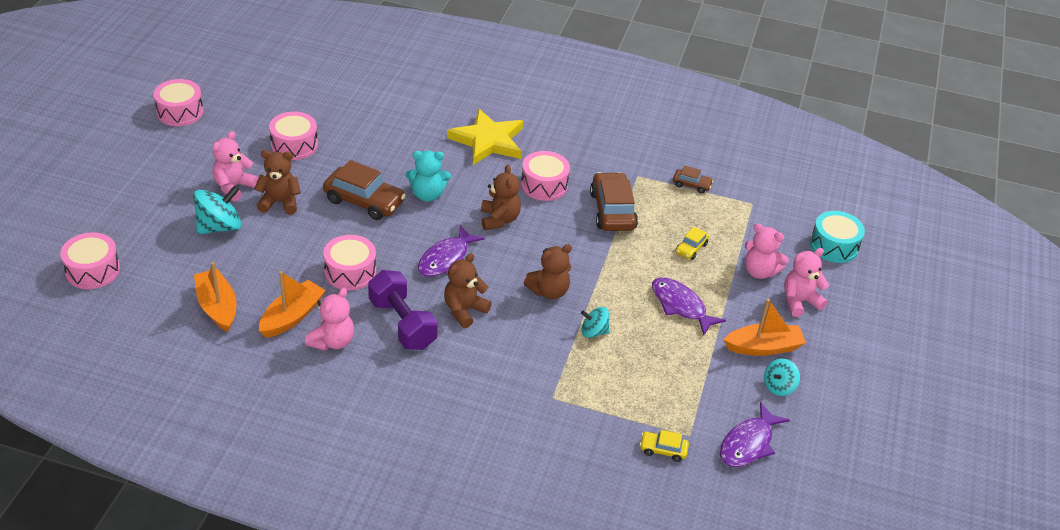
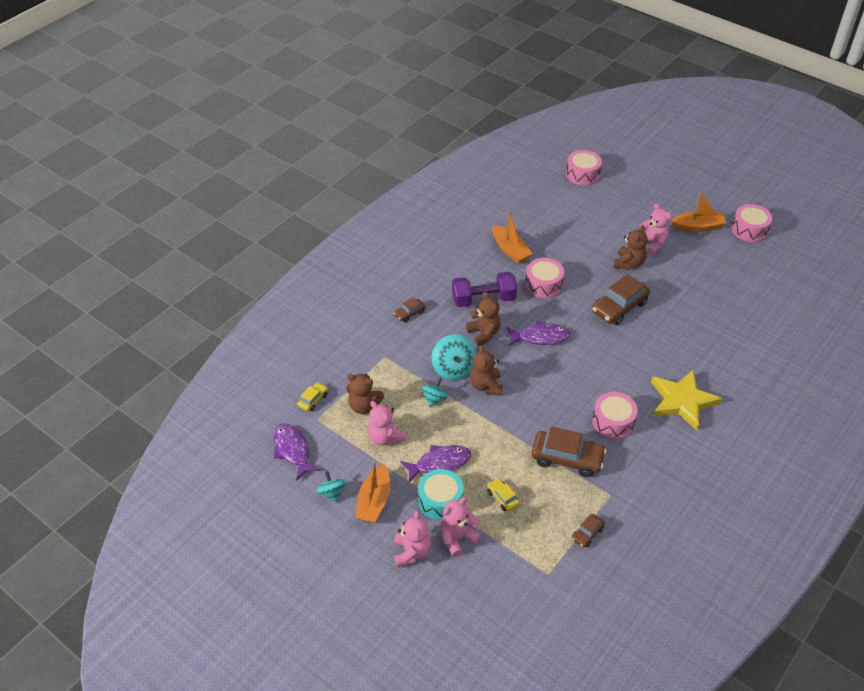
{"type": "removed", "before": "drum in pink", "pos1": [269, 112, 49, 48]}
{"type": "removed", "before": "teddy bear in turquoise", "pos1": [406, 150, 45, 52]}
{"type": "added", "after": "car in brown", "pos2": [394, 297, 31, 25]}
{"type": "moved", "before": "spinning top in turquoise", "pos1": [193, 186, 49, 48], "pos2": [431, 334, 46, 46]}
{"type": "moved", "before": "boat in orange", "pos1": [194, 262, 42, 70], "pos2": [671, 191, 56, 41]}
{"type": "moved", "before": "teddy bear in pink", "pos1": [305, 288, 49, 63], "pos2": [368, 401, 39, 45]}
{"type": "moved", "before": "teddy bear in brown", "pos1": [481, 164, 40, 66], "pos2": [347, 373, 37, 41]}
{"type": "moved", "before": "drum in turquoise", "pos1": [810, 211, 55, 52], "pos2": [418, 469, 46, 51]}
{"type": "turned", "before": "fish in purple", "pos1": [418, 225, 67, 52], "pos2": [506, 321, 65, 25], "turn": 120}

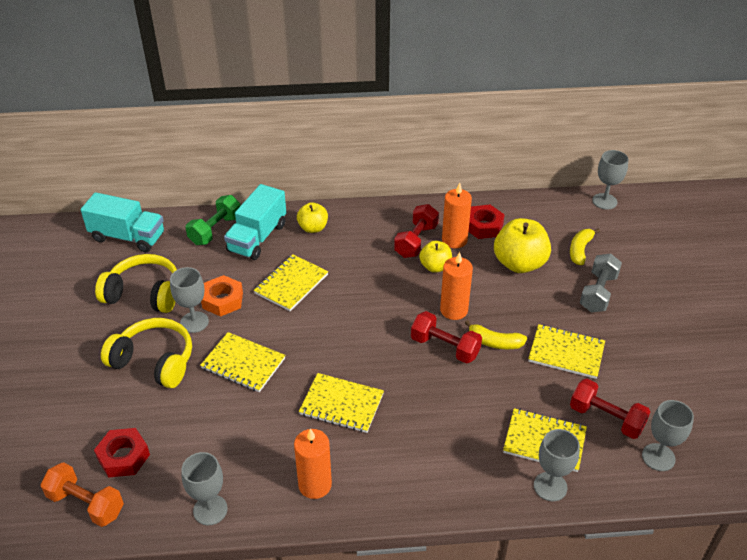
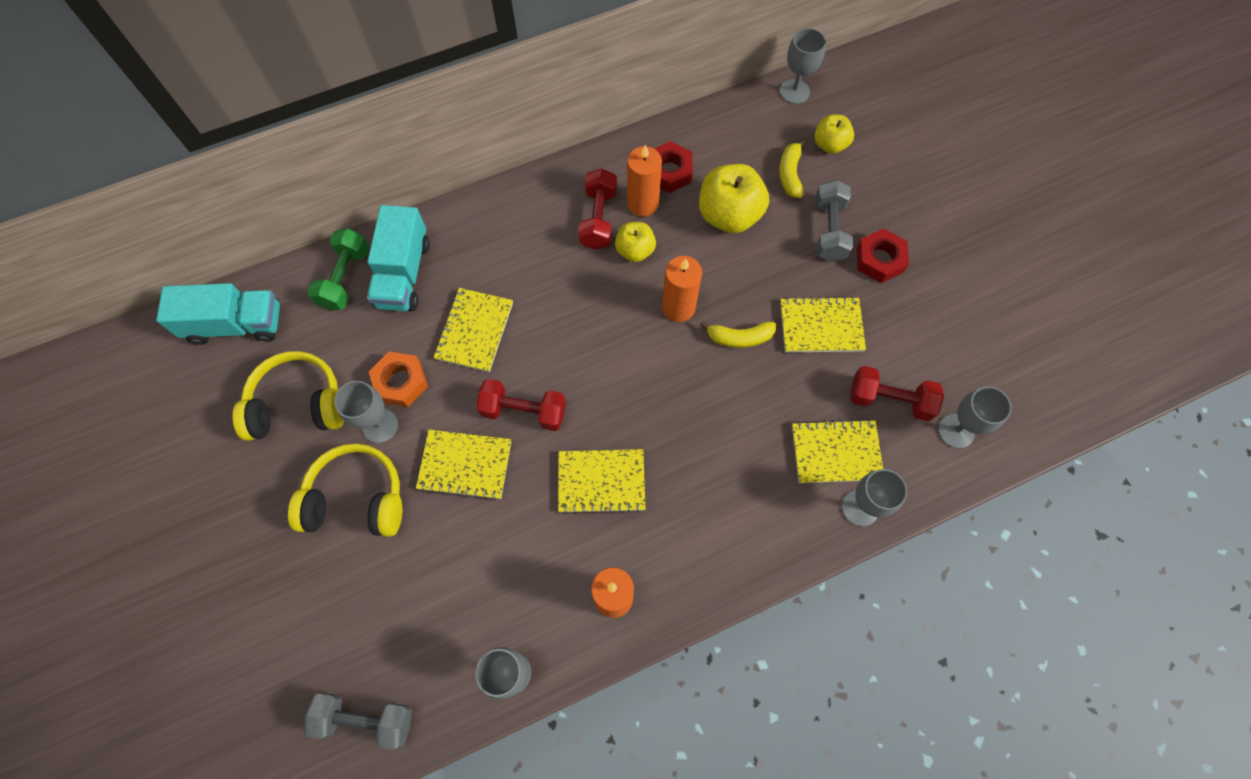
{"type": "moved", "before": "nut in red", "pos1": [94, 428, 56, 50], "pos2": [857, 228, 52, 55]}
{"type": "moved", "before": "apple in yellow", "pos1": [297, 202, 31, 31], "pos2": [814, 114, 40, 40]}
{"type": "moved", "before": "dumbbell in red", "pos1": [411, 311, 71, 53], "pos2": [476, 379, 90, 52]}
{"type": "recoloured", "before": "dumbbell in orange", "after": "dumbbell in grey", "pos1": [40, 462, 84, 65], "pos2": [304, 693, 108, 57]}

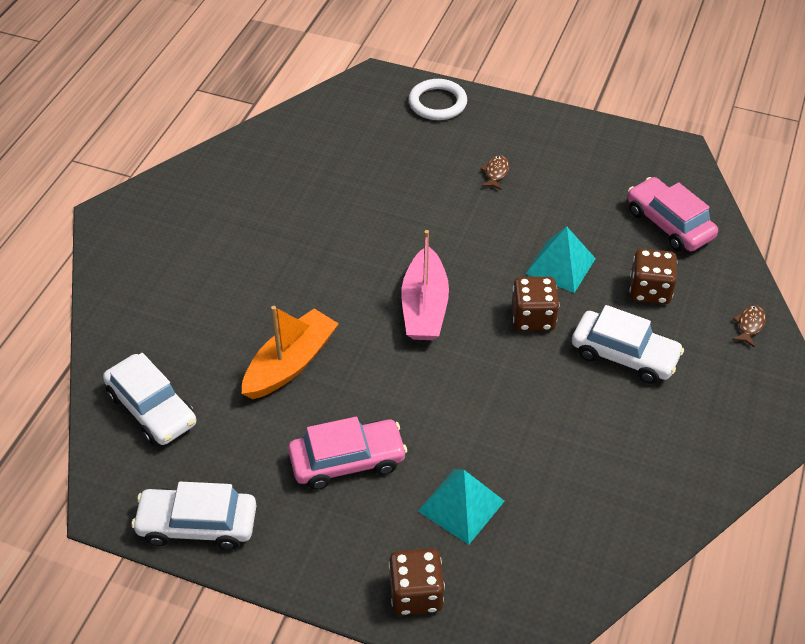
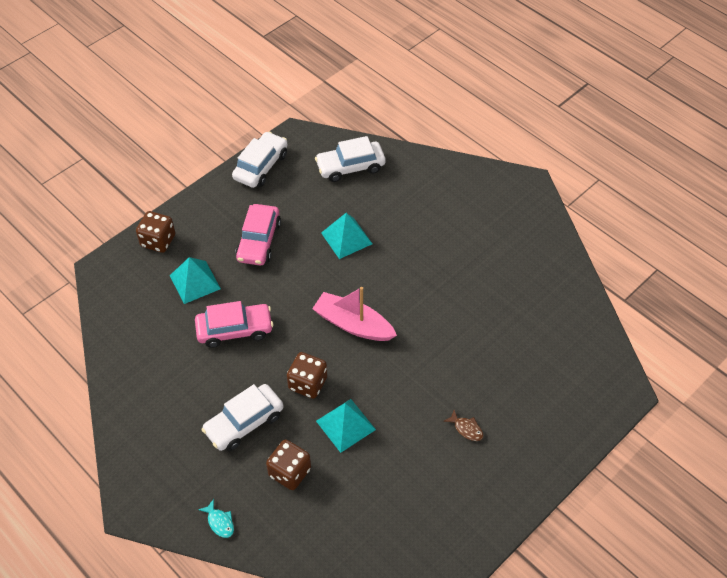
{"type": "removed", "before": "ring in white", "pos1": [409, 79, 58, 41]}
{"type": "moved", "before": "car in pink", "pos1": [627, 177, 91, 75], "pos2": [195, 301, 78, 47]}
{"type": "replaced", "before": "boat in orange", "after": "pyramid in turquoise", "pos1": [241, 306, 98, 93], "pos2": [321, 213, 51, 46]}
{"type": "recoloured", "before": "fish in brown", "after": "fish in turquoise", "pos1": [732, 305, 34, 43], "pos2": [198, 499, 36, 39]}

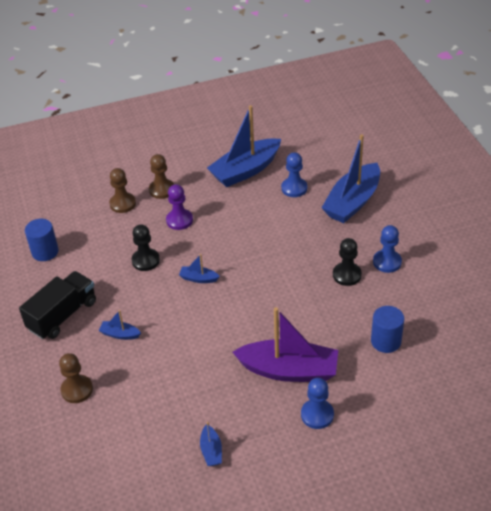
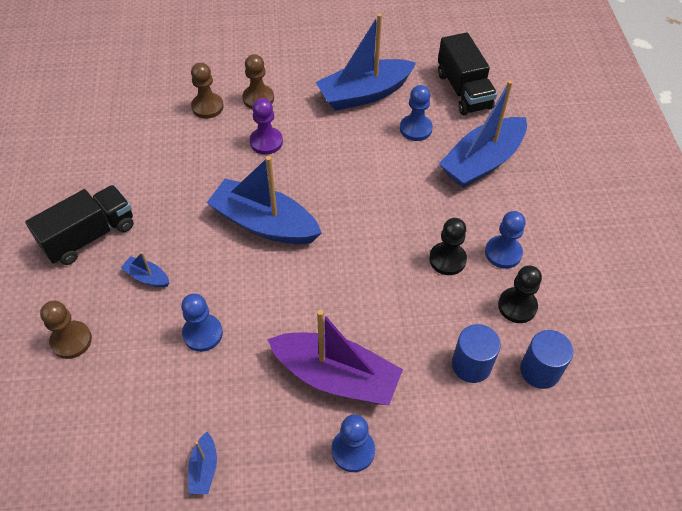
{"type": "added", "after": "pawn in blue", "pos2": [181, 293, 42, 59]}
{"type": "added", "after": "truck in black", "pos2": [438, 32, 59, 83]}
{"type": "moved", "before": "cylinder in blue", "pos1": [25, 219, 34, 42], "pos2": [520, 330, 53, 59]}
{"type": "moved", "before": "pawn in black", "pos1": [131, 224, 29, 47], "pos2": [498, 265, 44, 58]}
{"type": "resized", "before": "boat in blue", "pos1": [179, 254, 41, 29], "pos2": [207, 156, 115, 88], "scale": 2.33}

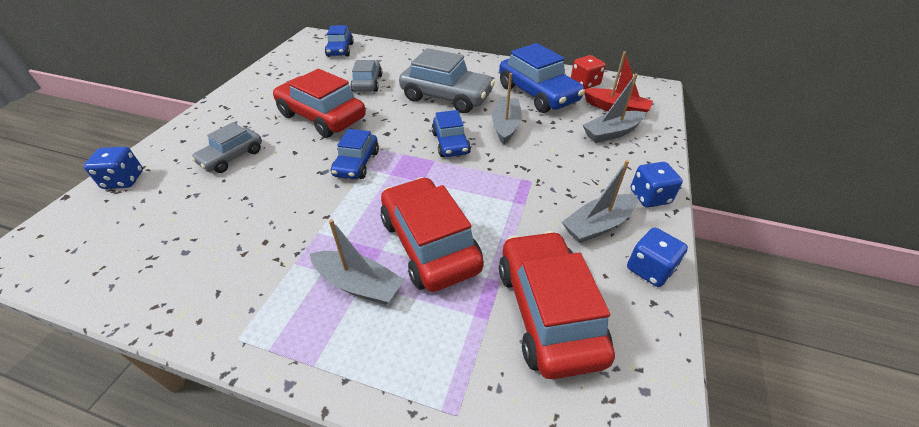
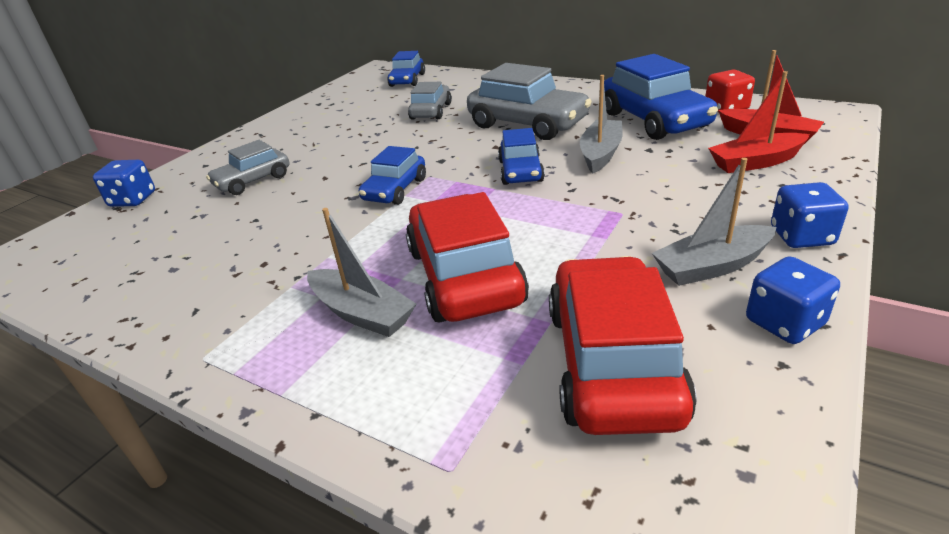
{"type": "removed", "before": "car in red", "pos1": [273, 69, 93, 69]}
{"type": "recoloured", "before": "boat in grey", "after": "boat in red", "pos1": [583, 74, 63, 69], "pos2": [708, 71, 102, 102]}

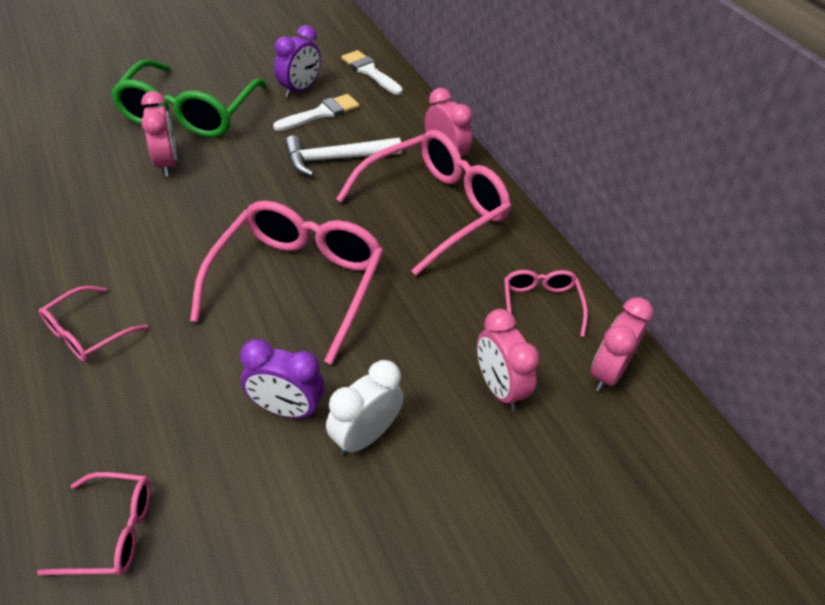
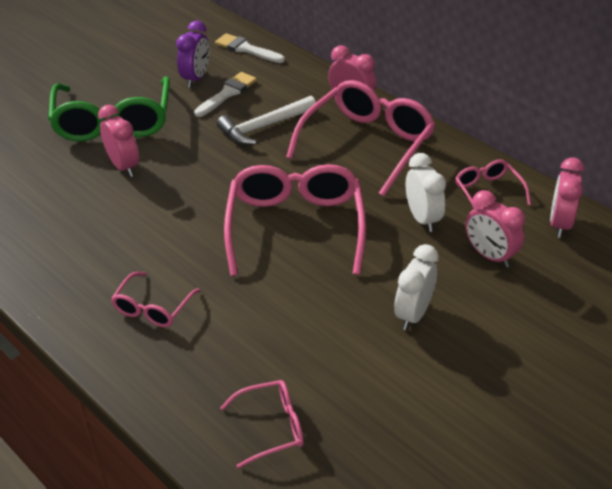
{"type": "removed", "before": "clock in purple", "pos1": [240, 339, 85, 79]}
{"type": "added", "after": "clock in white", "pos2": [406, 153, 40, 79]}

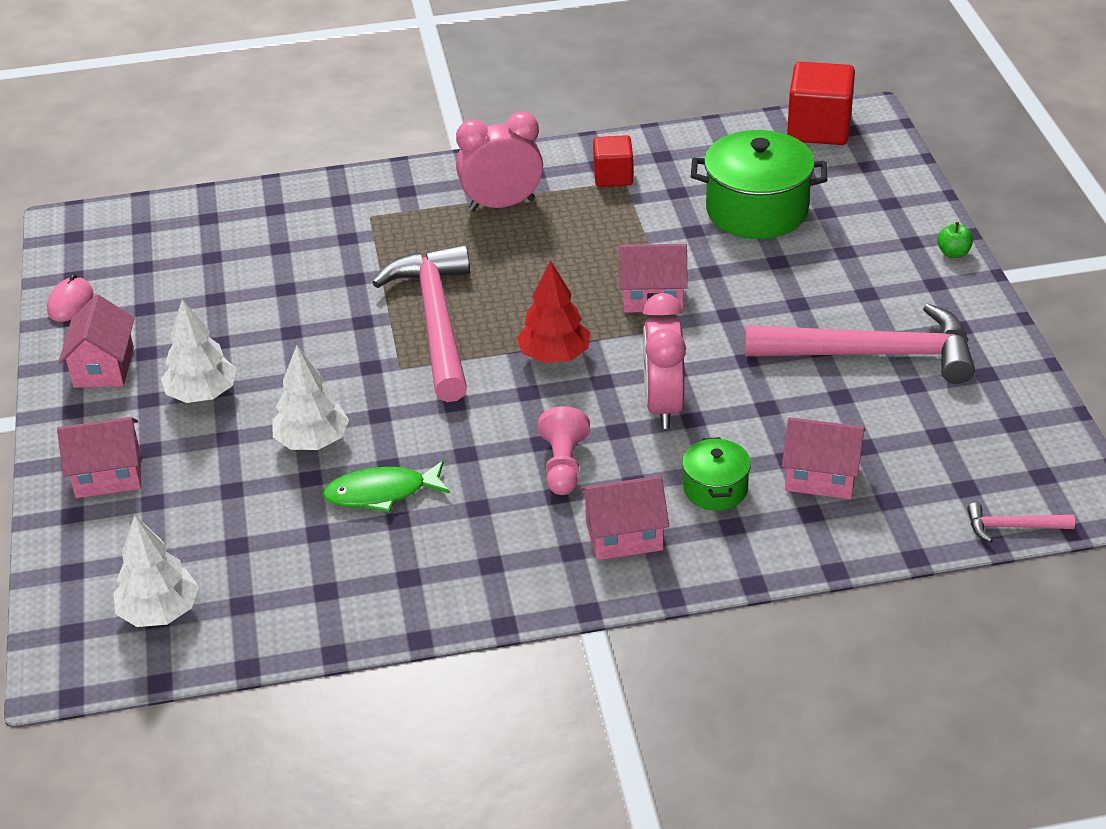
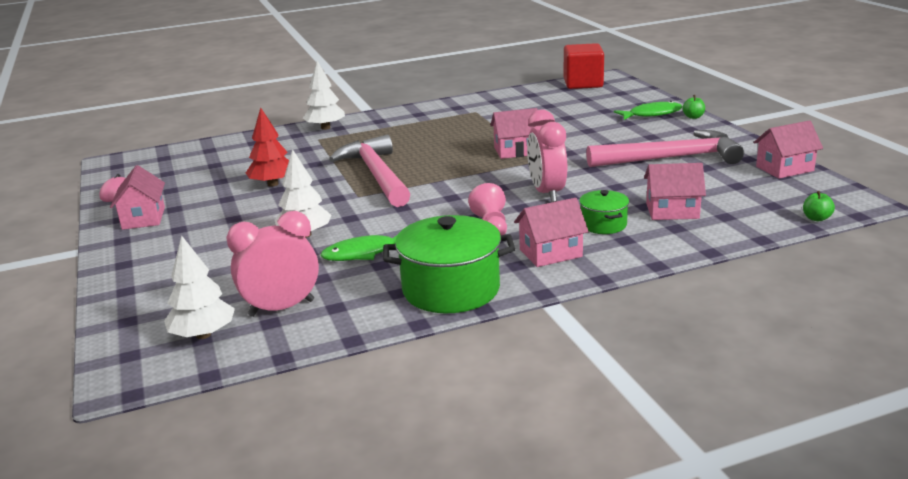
{"type": "removed", "before": "cube in red", "pos1": [593, 135, 40, 52]}
{"type": "added", "after": "fish in green", "pos2": [614, 101, 68, 19]}
{"type": "moved", "before": "house in pink", "pos1": [57, 417, 84, 81], "pos2": [753, 120, 70, 59]}
{"type": "moved", "before": "tree in white", "pos1": [161, 299, 76, 104], "pos2": [303, 61, 42, 69]}
{"type": "moved", "before": "clock in pink", "pos1": [456, 112, 87, 99], "pos2": [227, 211, 92, 106]}
{"type": "moved", "before": "tree in red", "pos1": [517, 260, 73, 103], "pos2": [246, 107, 43, 80]}
{"type": "moved", "before": "pot in green", "pos1": [691, 130, 136, 109], "pos2": [383, 215, 132, 98]}
{"type": "replaced", "before": "hammer in pink", "after": "apple in green", "pos1": [967, 502, 108, 40], "pos2": [803, 191, 32, 30]}

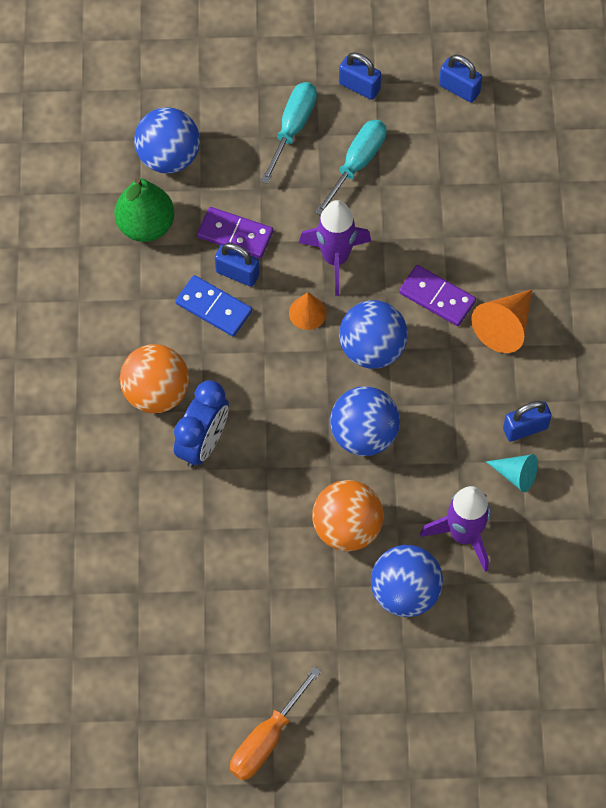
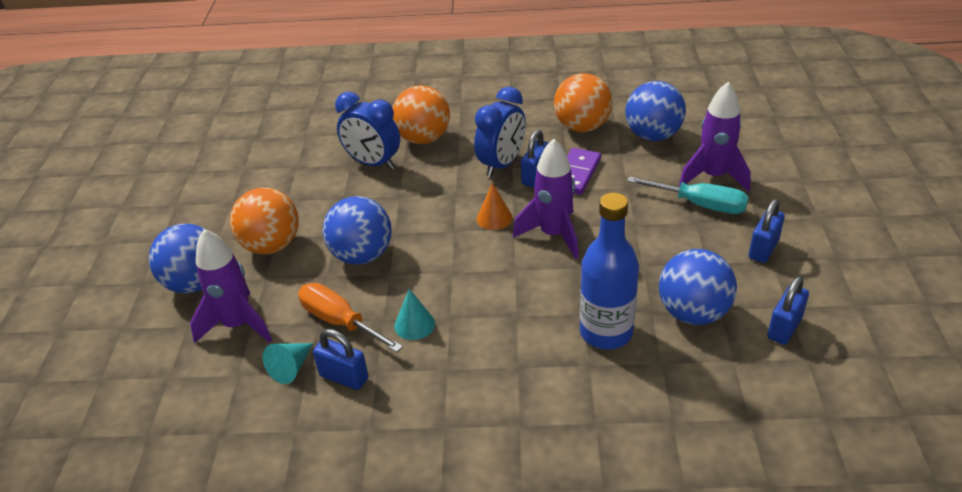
{"type": "removed", "before": "screwdriver in turquoise", "pos1": [315, 120, 72, 96]}
{"type": "removed", "before": "domino in purple", "pos1": [399, 265, 77, 61]}
{"type": "removed", "before": "cone in orange", "pos1": [471, 289, 61, 64]}
{"type": "added", "after": "cone in turquoise", "pos2": [394, 289, 41, 51]}
{"type": "added", "after": "bottle in blue", "pos2": [580, 193, 59, 156]}
{"type": "added", "after": "rocket in purple", "pos2": [679, 82, 72, 110]}
{"type": "moved", "before": "screwdriver in orange", "pos1": [230, 666, 91, 115], "pos2": [298, 283, 105, 70]}
{"type": "moved", "before": "ball in blue", "pos1": [339, 300, 69, 69], "pos2": [659, 249, 78, 76]}
{"type": "replaced", "before": "pear in green", "after": "ball in orange", "pos1": [114, 178, 61, 64], "pos2": [554, 73, 58, 59]}
{"type": "replaced", "before": "domino in blue", "after": "clock in blue", "pos1": [175, 275, 77, 62], "pos2": [474, 87, 52, 90]}
{"type": "turned", "before": "padlock in blue", "pos1": [503, 401, 49, 41], "pos2": [313, 329, 55, 61], "turn": -45}

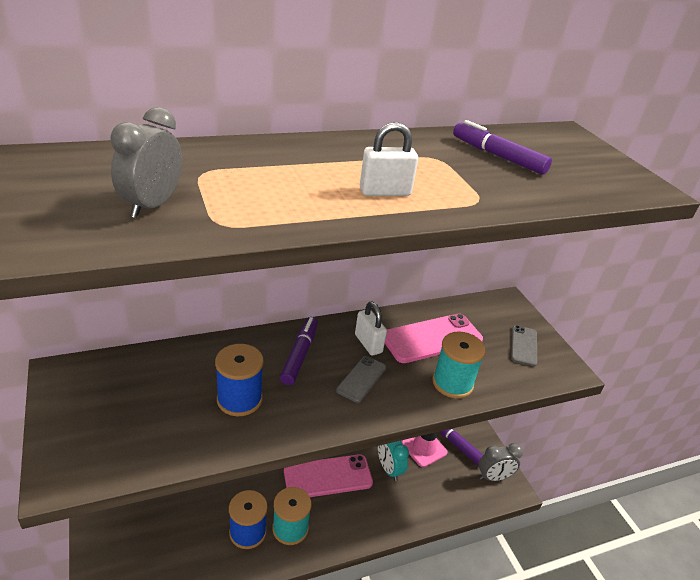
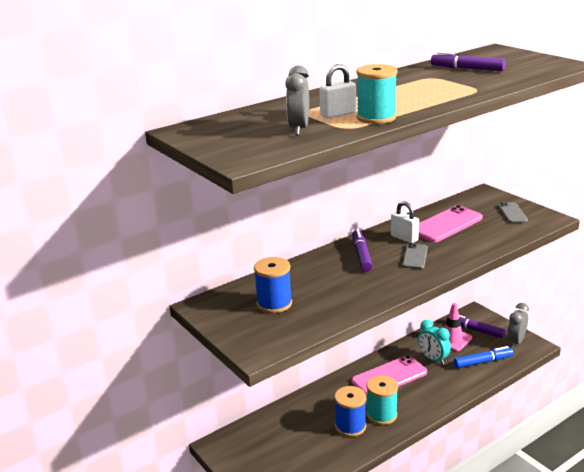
{"type": "added", "after": "marker in blue", "pos2": [454, 346, 59, 22]}
{"type": "moved", "before": "spool in blue", "pos1": [215, 344, 49, 72], "pos2": [254, 257, 38, 56]}
{"type": "moved", "before": "padlock in white", "pos1": [360, 122, 58, 74], "pos2": [319, 64, 37, 54]}
{"type": "moved", "before": "spool in turquoise", "pos1": [432, 331, 54, 68], "pos2": [356, 64, 41, 60]}
{"type": "turned", "before": "clock in grey", "pos1": [479, 443, 44, 38], "pos2": [507, 303, 22, 46], "turn": 150}

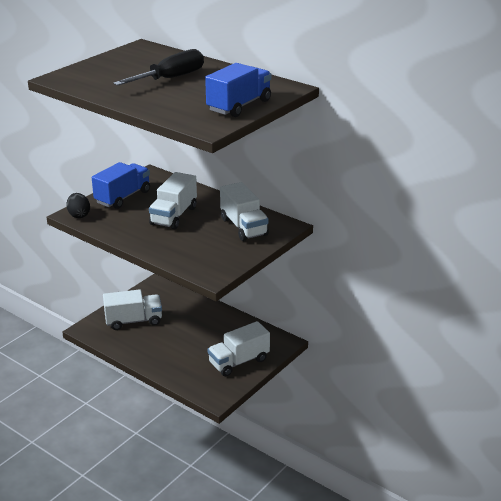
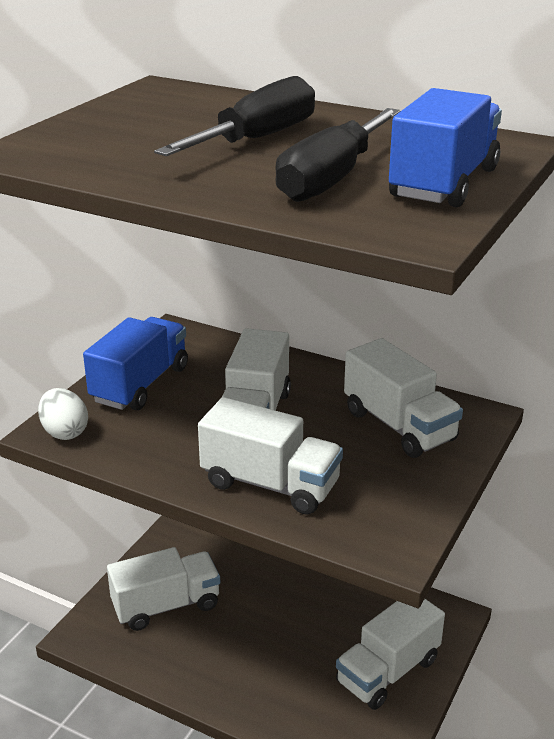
{"type": "added", "after": "truck in white", "pos2": [198, 397, 145, 118]}
{"type": "added", "after": "screwdriver in black", "pos2": [275, 108, 126, 94]}
{"type": "recoloured", "before": "egg in black", "after": "egg in white", "pos1": [66, 193, 24, 25], "pos2": [38, 388, 50, 52]}

